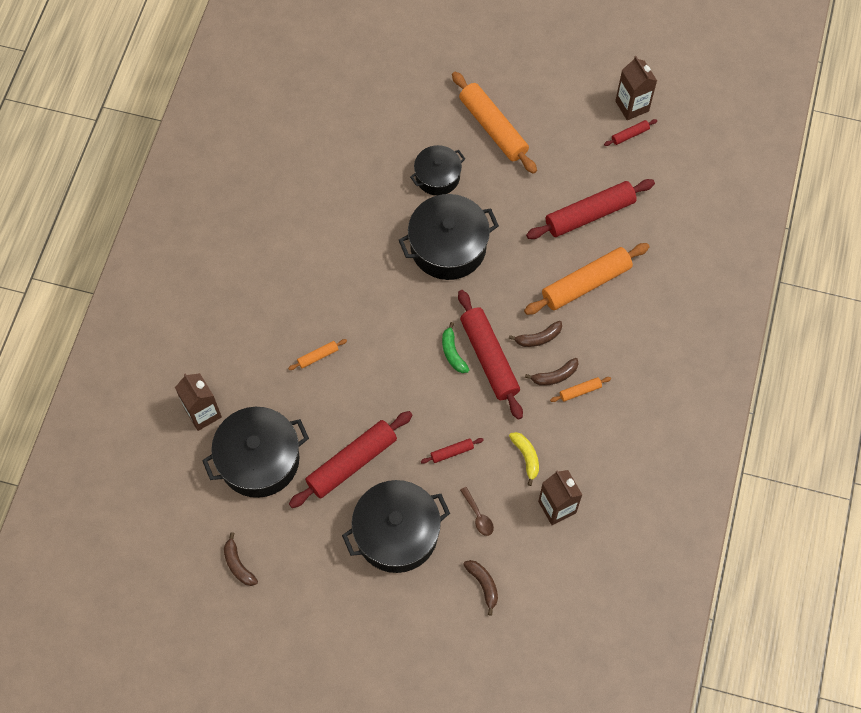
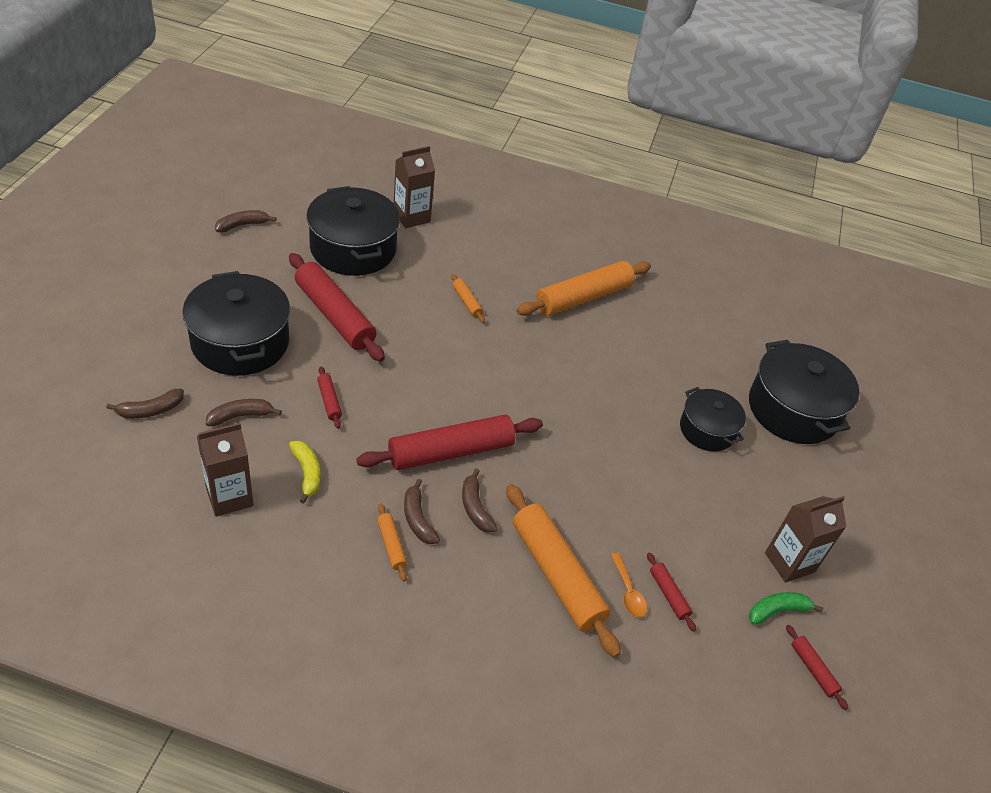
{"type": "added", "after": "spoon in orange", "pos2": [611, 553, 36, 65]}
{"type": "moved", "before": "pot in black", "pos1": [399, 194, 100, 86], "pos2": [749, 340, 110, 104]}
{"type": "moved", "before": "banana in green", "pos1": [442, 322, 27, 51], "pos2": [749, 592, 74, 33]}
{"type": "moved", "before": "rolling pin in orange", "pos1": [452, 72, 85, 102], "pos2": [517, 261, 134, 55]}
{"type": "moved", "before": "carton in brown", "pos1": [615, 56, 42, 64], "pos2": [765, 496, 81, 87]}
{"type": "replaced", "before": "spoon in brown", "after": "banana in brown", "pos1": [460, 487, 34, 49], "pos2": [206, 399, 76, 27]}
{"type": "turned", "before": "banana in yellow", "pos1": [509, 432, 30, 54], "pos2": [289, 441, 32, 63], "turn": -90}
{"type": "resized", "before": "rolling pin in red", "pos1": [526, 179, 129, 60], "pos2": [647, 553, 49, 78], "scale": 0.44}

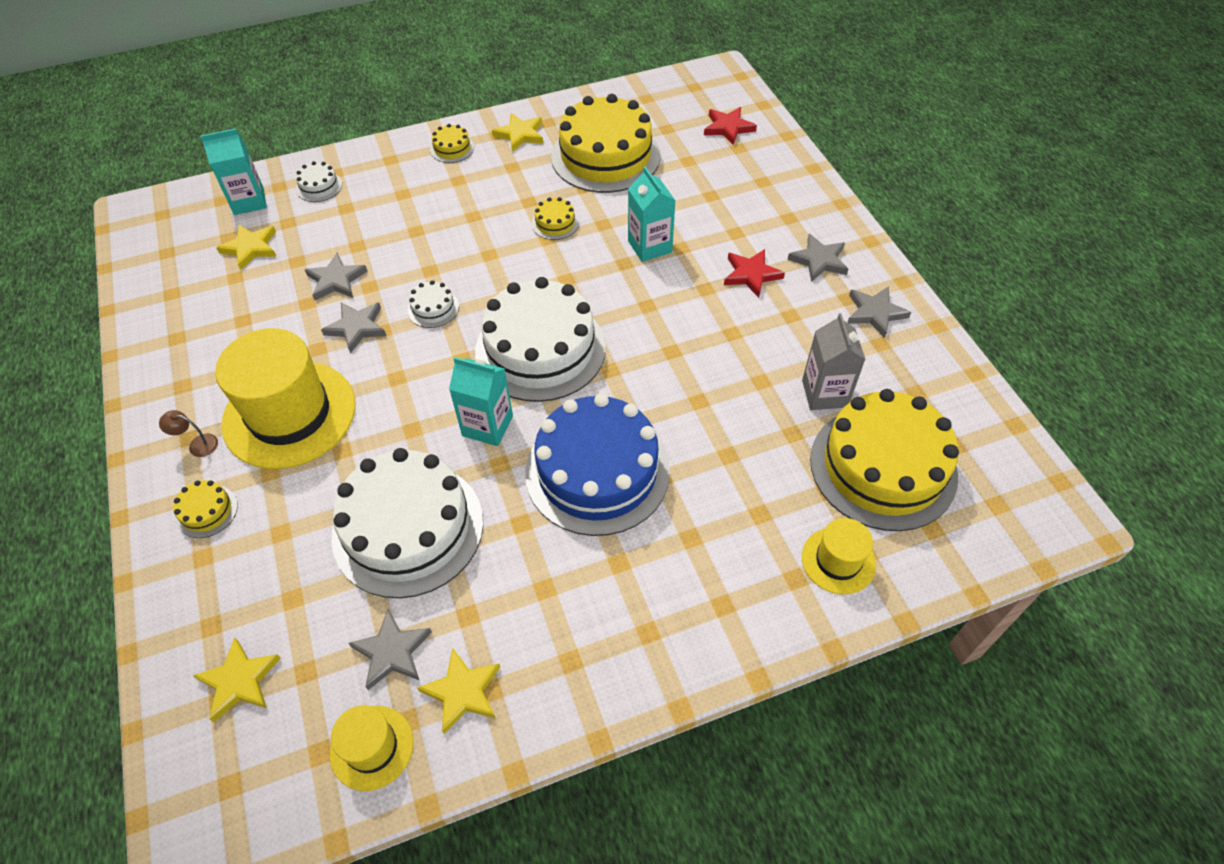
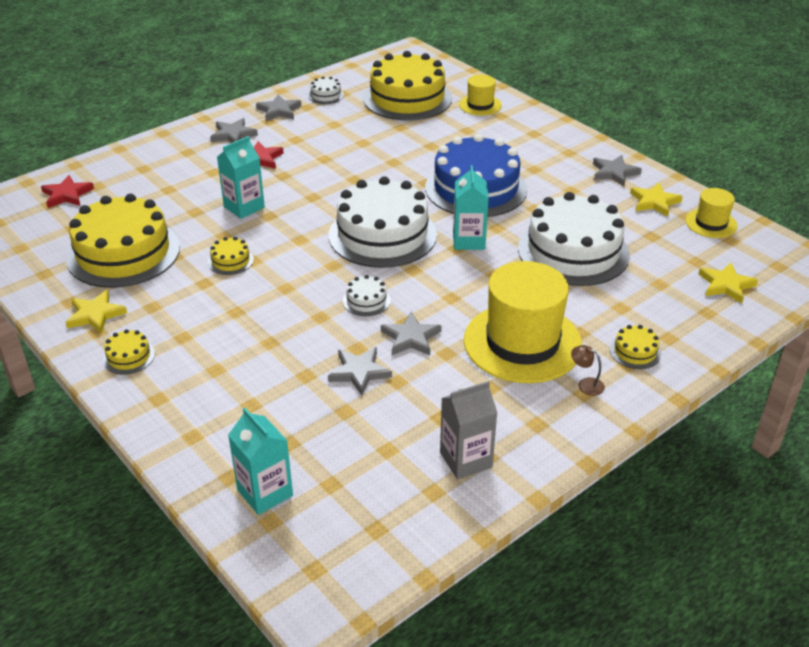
{"type": "removed", "before": "star in yellow", "pos1": [216, 225, 61, 45]}
{"type": "moved", "before": "cake in white", "pos1": [296, 161, 46, 41], "pos2": [308, 76, 36, 28]}
{"type": "moved", "before": "star in grey", "pos1": [349, 609, 83, 81], "pos2": [593, 155, 49, 31]}
{"type": "moved", "before": "carton in grey", "pos1": [802, 313, 64, 97], "pos2": [440, 381, 57, 98]}
{"type": "turned", "before": "lamp in brown", "pos1": [159, 410, 59, 47], "pos2": [571, 345, 34, 51], "turn": 135}

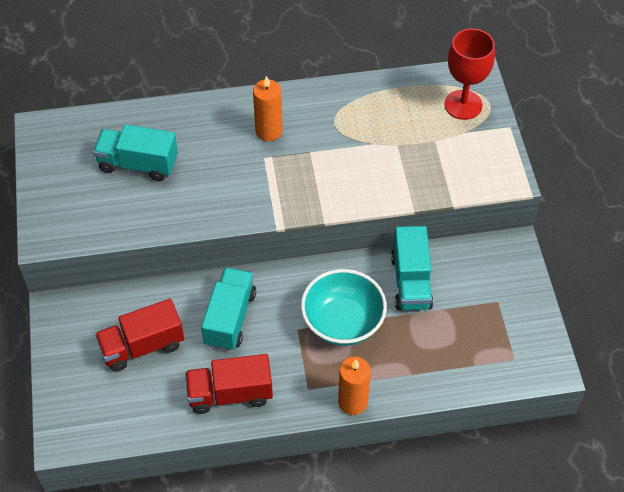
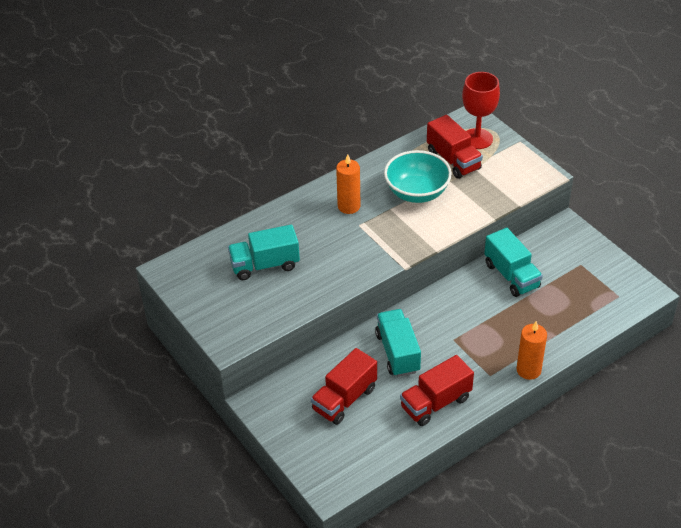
{"type": "added", "after": "truck in red", "pos2": [427, 115, 56, 64]}
{"type": "moved", "before": "bowl in turquoise", "pos1": [301, 269, 86, 77], "pos2": [384, 150, 68, 53]}

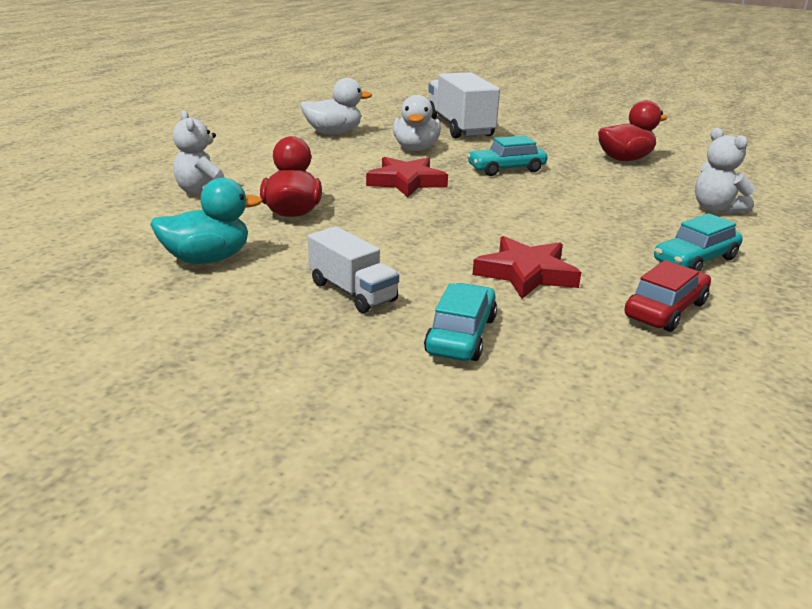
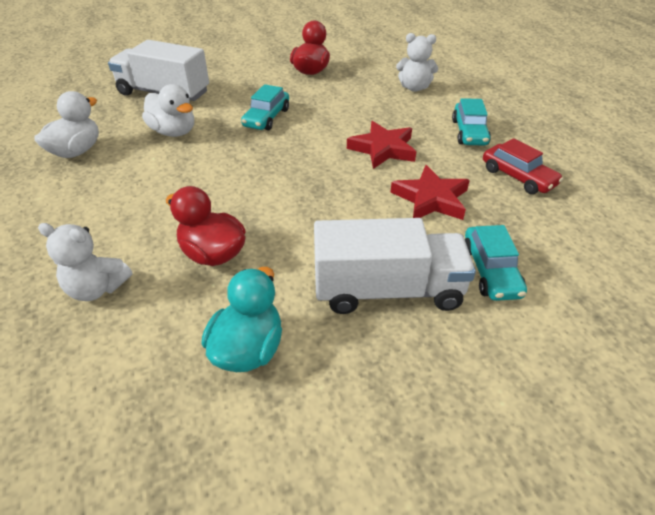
{"type": "moved", "before": "star in red", "pos1": [366, 157, 82, 40], "pos2": [347, 121, 69, 48]}
{"type": "turned", "before": "car in turquoise", "pos1": [424, 283, 73, 78], "pos2": [465, 225, 62, 76], "turn": -150}
{"type": "turned", "before": "car in red", "pos1": [624, 260, 87, 72], "pos2": [483, 138, 80, 56], "turn": 150}
{"type": "resized", "before": "truck in white", "pos1": [308, 226, 91, 87], "pos2": [314, 218, 162, 96], "scale": 1.67}

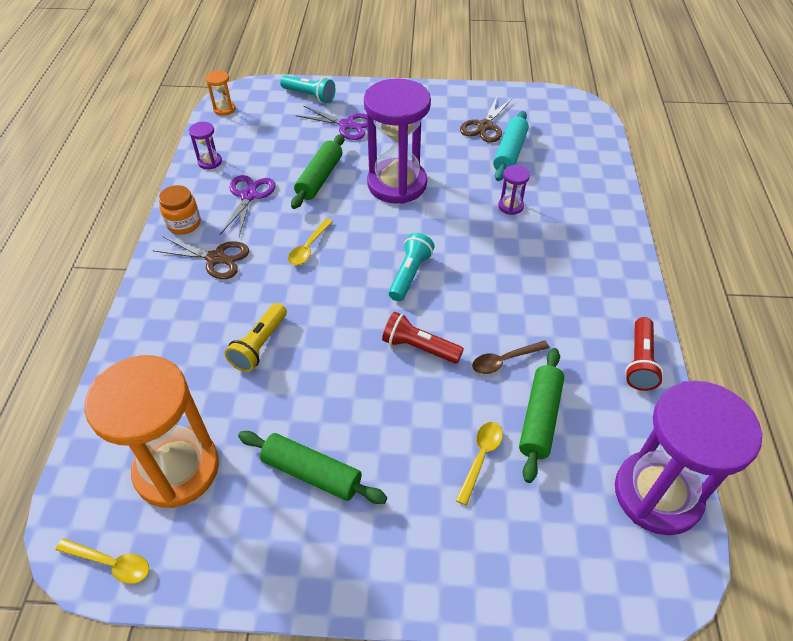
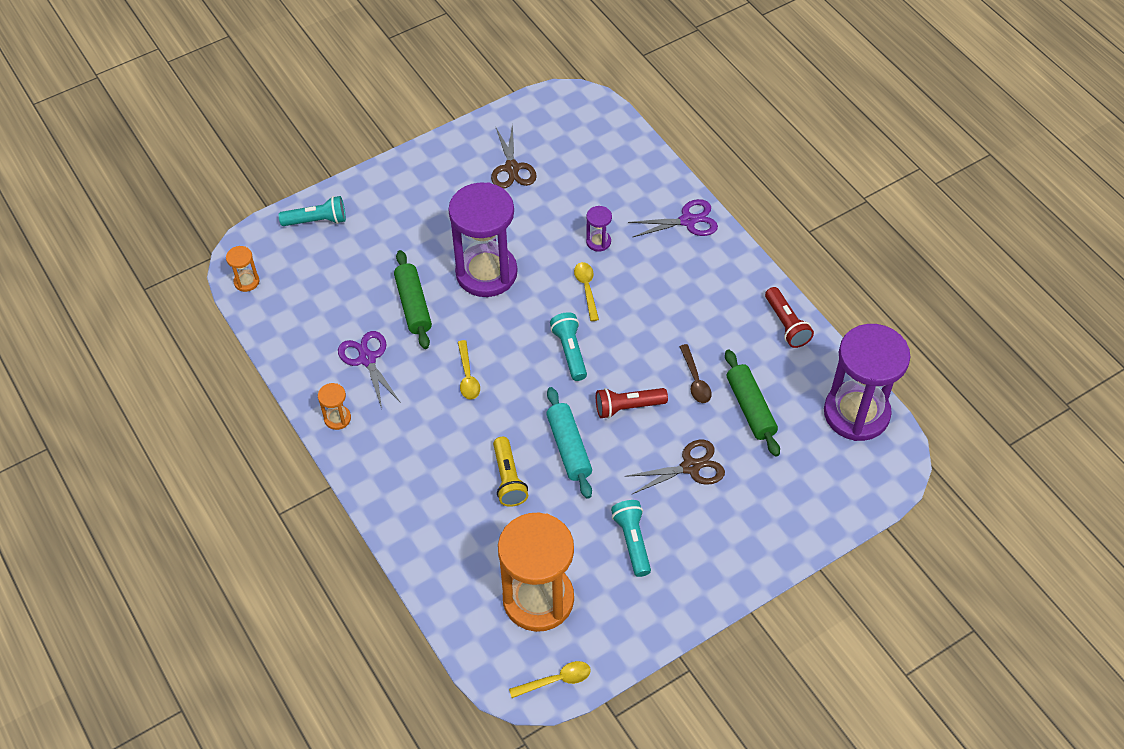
{"type": "removed", "before": "hourglass in purple", "pos1": [189, 122, 33, 47]}
{"type": "moved", "before": "scissors in brown", "pos1": [152, 236, 97, 43], "pos2": [625, 440, 100, 54]}
{"type": "moved", "before": "scissors in purple", "pos1": [295, 106, 72, 34], "pos2": [628, 199, 90, 38]}
{"type": "moved", "before": "spoon in yellow", "pos1": [456, 422, 47, 83], "pos2": [574, 262, 25, 59]}
{"type": "moved", "before": "rolling pin in turquoise", "pos1": [493, 111, 36, 70], "pos2": [546, 387, 46, 112]}
{"type": "replaced", "before": "jar in orange", "after": "hourglass in orange", "pos1": [159, 185, 42, 49], "pos2": [318, 383, 33, 47]}
{"type": "replaced", "before": "rolling pin in green", "after": "flashlight in turquoise", "pos1": [238, 431, 149, 73], "pos2": [611, 500, 40, 77]}
{"type": "turned", "before": "spoon in brown", "pos1": [472, 340, 77, 34], "pos2": [679, 344, 33, 59], "turn": -45}

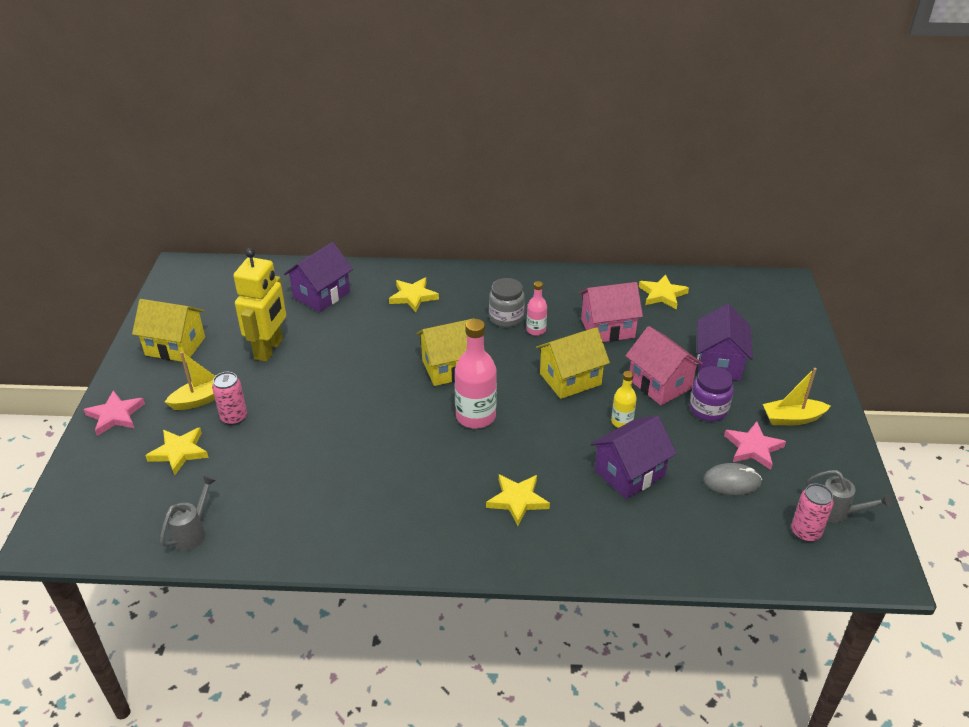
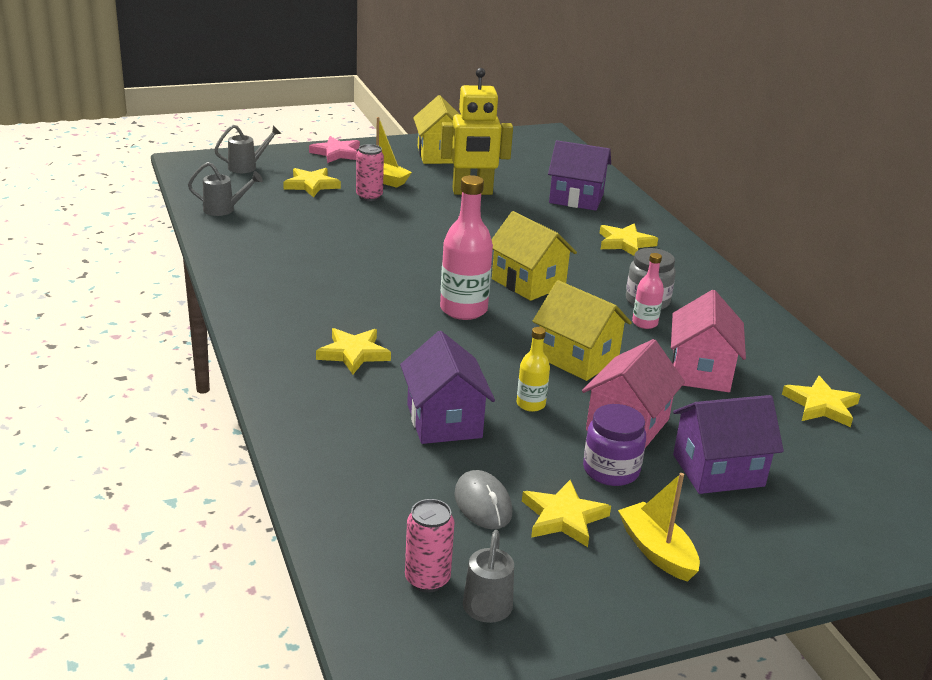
{"type": "added", "after": "watering can in grey", "pos2": [214, 125, 67, 48]}
{"type": "recoloured", "before": "star in pink", "after": "star in yellow", "pos1": [724, 422, 62, 48], "pos2": [522, 480, 89, 67]}
{"type": "turned", "before": "house in pink", "pos1": [579, 282, 64, 60], "pos2": [671, 290, 75, 102], "turn": 45}
{"type": "turned", "before": "house in purple", "pos1": [591, 416, 86, 83], "pos2": [400, 331, 95, 113], "turn": 45}

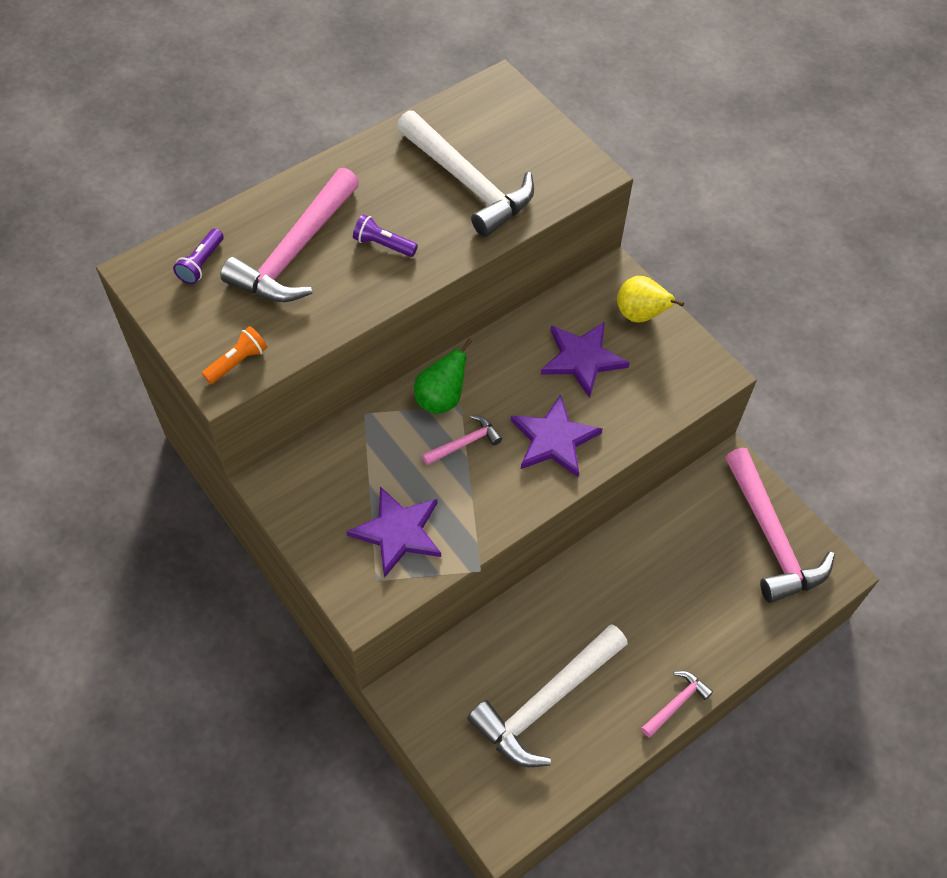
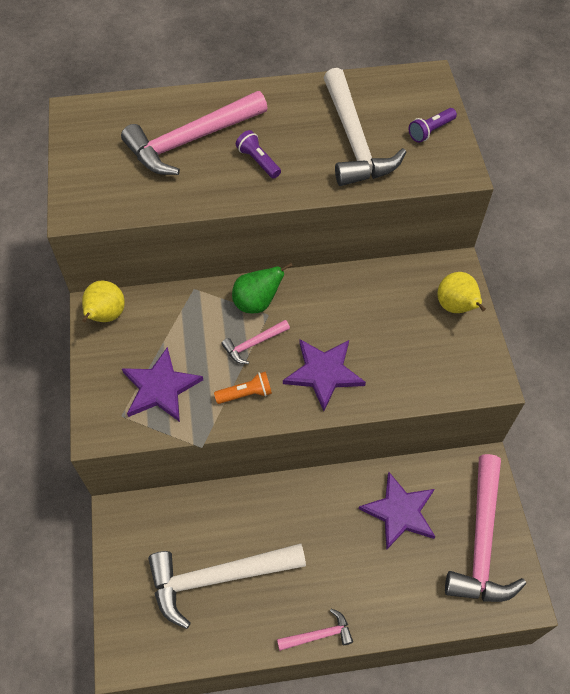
{"type": "added", "after": "pear in yellow", "pos2": [82, 281, 43, 41]}
{"type": "moved", "before": "flashlight in purple", "pos1": [173, 228, 51, 56], "pos2": [409, 108, 48, 35]}
{"type": "moved", "before": "flashlight in orange", "pos1": [202, 326, 65, 58], "pos2": [214, 371, 58, 33]}
{"type": "moved", "before": "star in purple", "pos1": [541, 322, 89, 76], "pos2": [359, 472, 76, 78]}
{"type": "turned", "before": "hammer in pink", "pos1": [422, 415, 80, 50], "pos2": [221, 320, 69, 44], "turn": 150}

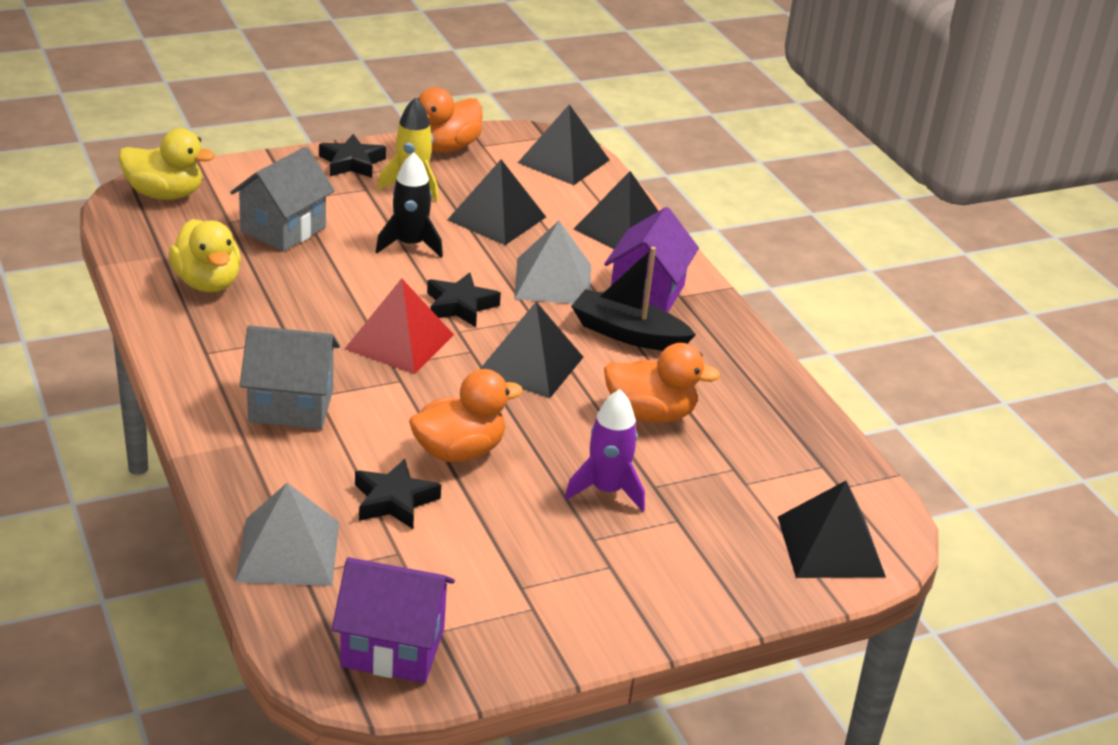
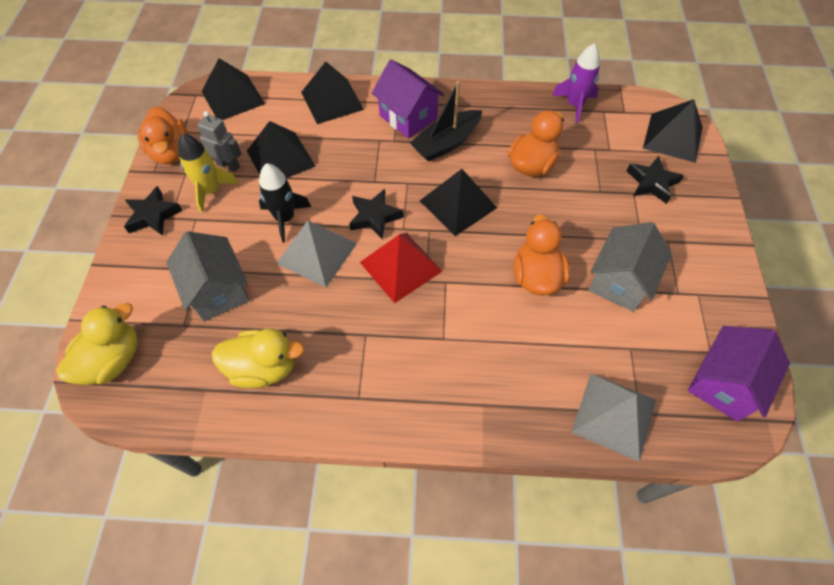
{"type": "added", "after": "robot in grey", "pos2": [198, 111, 44, 61]}
{"type": "moved", "before": "house in grey", "pos1": [240, 326, 100, 103], "pos2": [588, 222, 84, 90]}
{"type": "moved", "before": "star in black", "pos1": [355, 459, 86, 70], "pos2": [627, 156, 57, 48]}
{"type": "moved", "before": "pyramid in grey", "pos1": [514, 221, 77, 83], "pos2": [276, 220, 81, 68]}
{"type": "moved", "before": "rocket in purple", "pos1": [565, 389, 80, 123], "pos2": [552, 43, 48, 81]}

